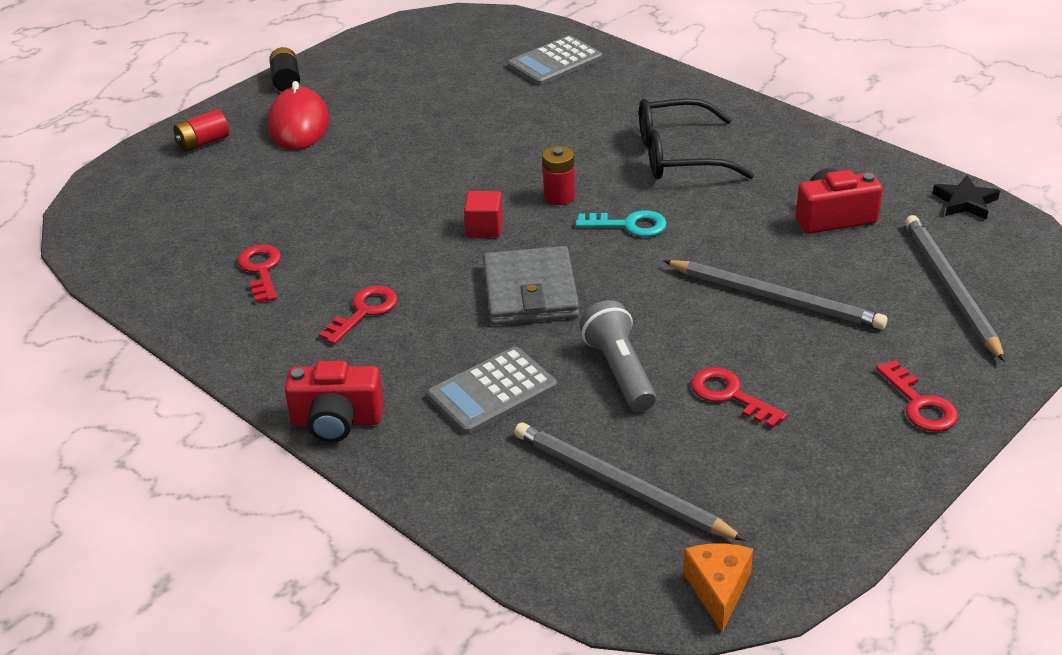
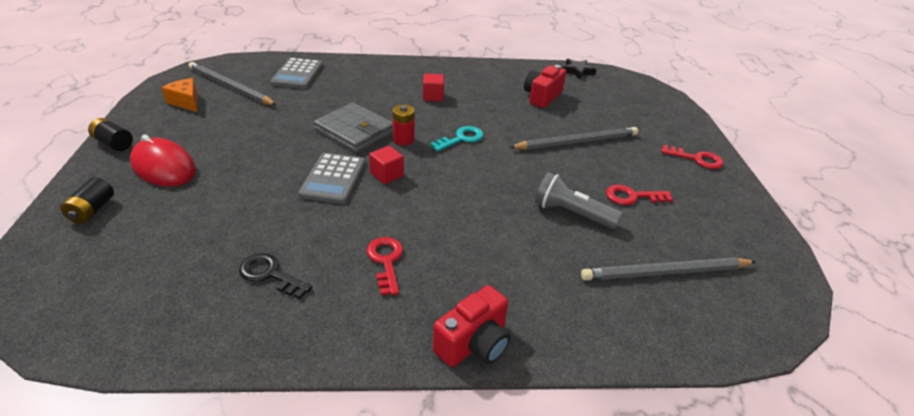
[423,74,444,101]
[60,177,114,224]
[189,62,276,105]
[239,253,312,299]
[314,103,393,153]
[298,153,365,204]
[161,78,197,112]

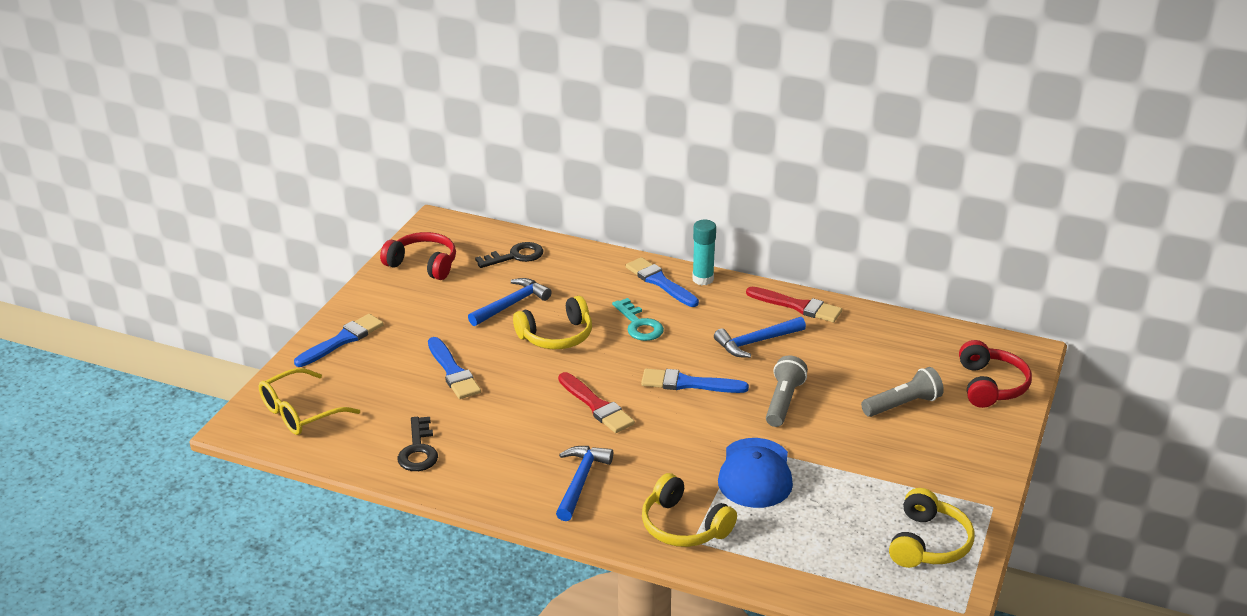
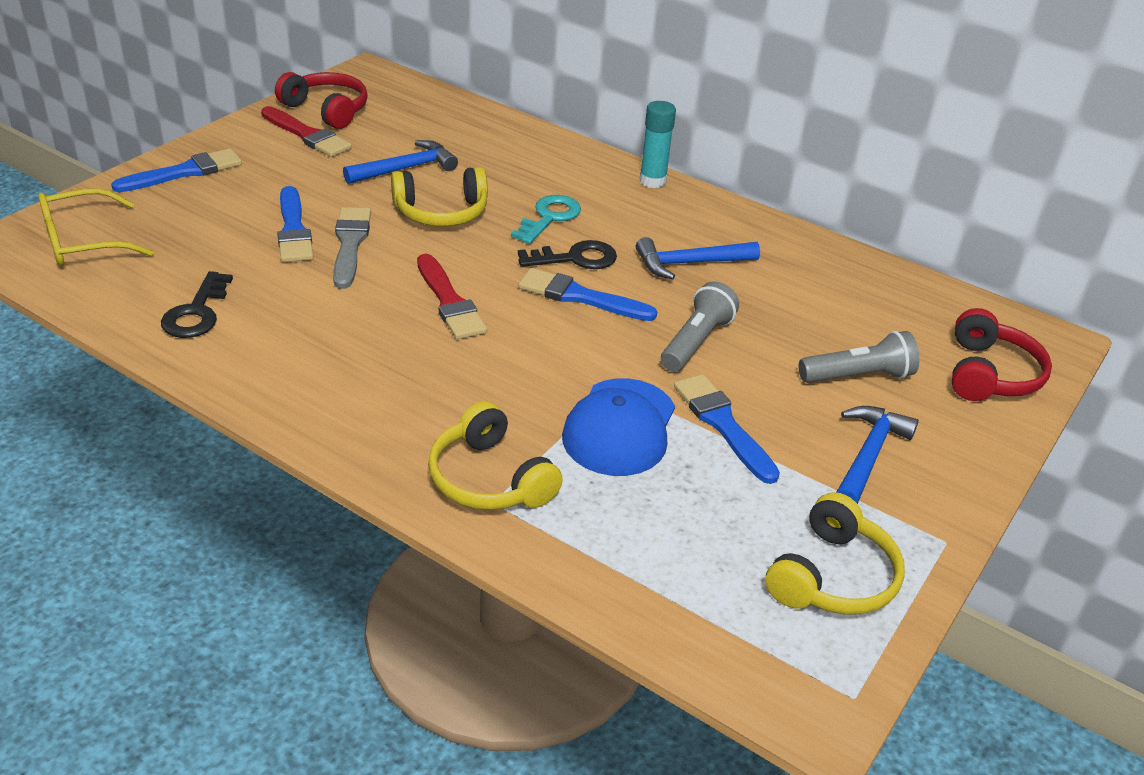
[518,240,617,269]
[674,374,780,484]
[261,106,352,157]
[511,195,581,244]
[837,406,919,504]
[333,207,371,289]

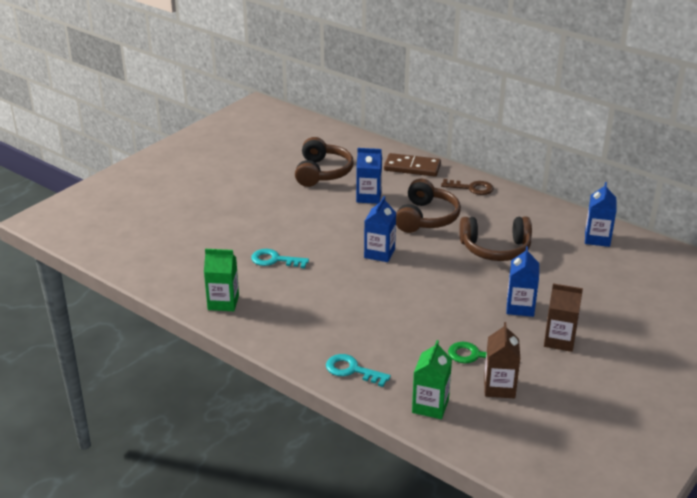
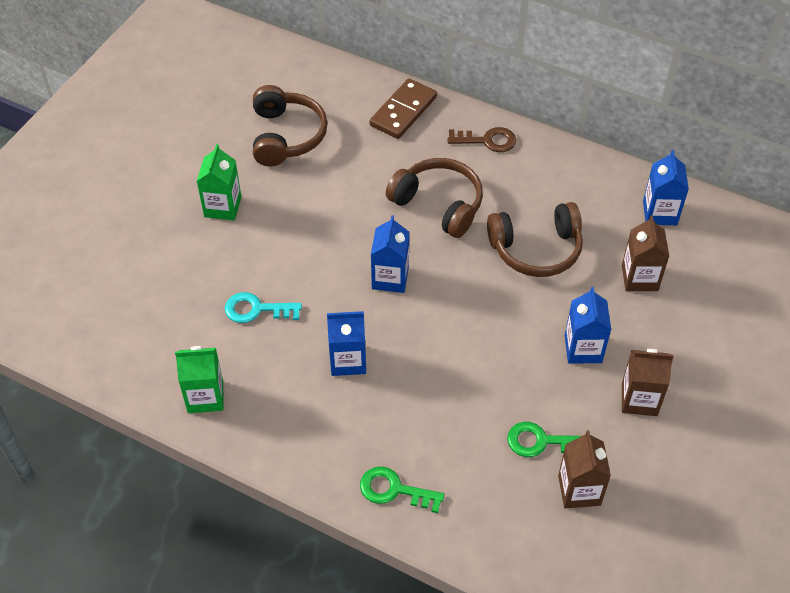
[327,311,366,376]
[370,79,437,139]
[386,158,483,238]
[197,144,241,220]
[360,466,444,513]
[622,215,669,291]

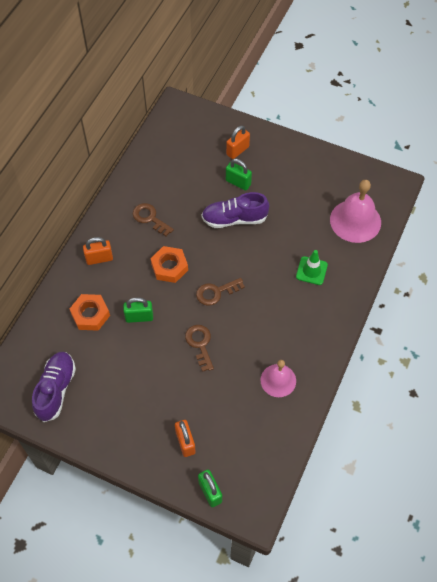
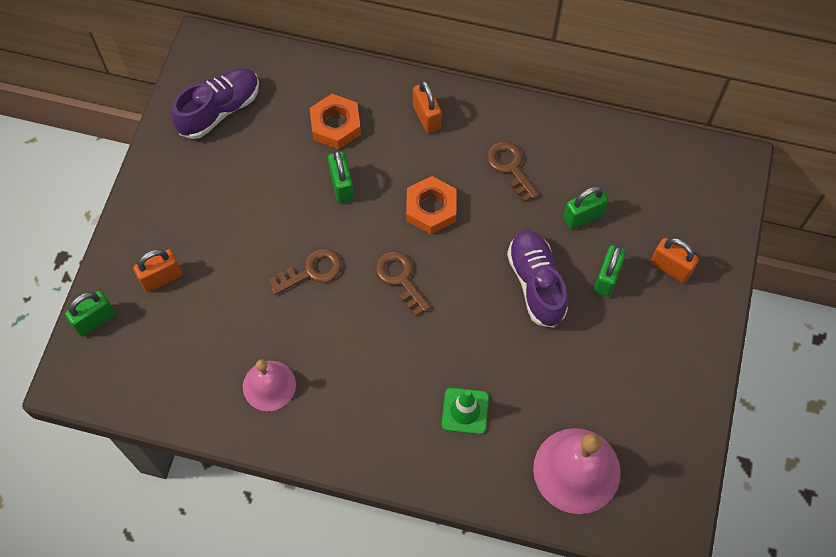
[486,141,539,202]
[172,68,259,139]
[563,186,608,229]

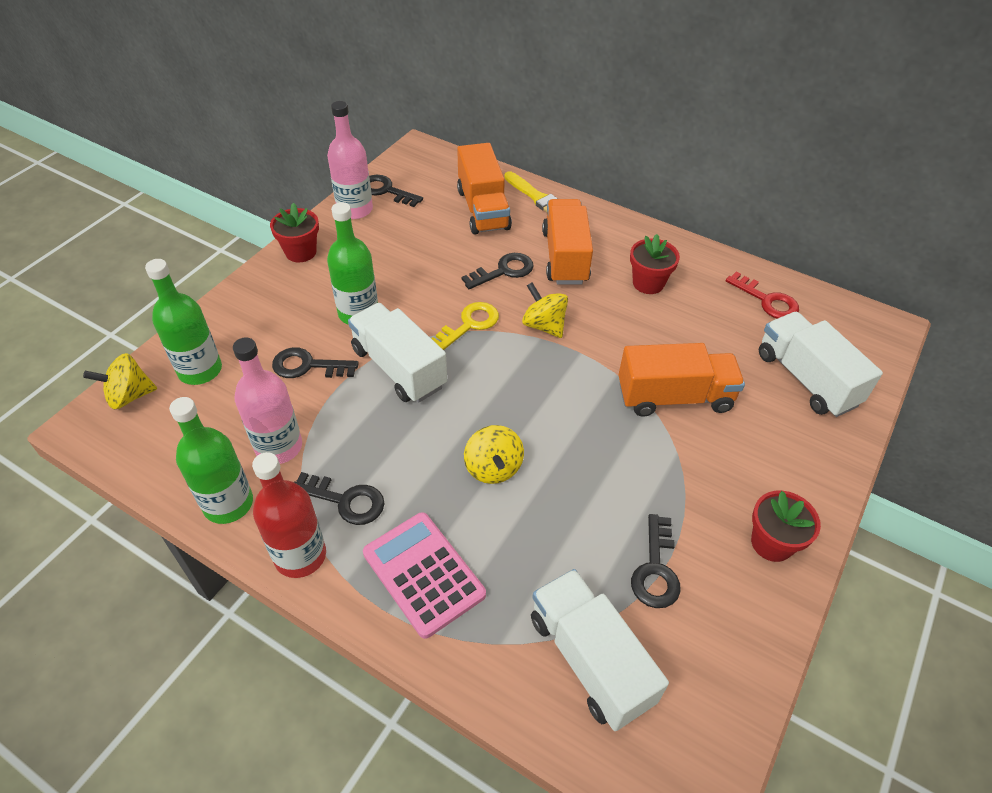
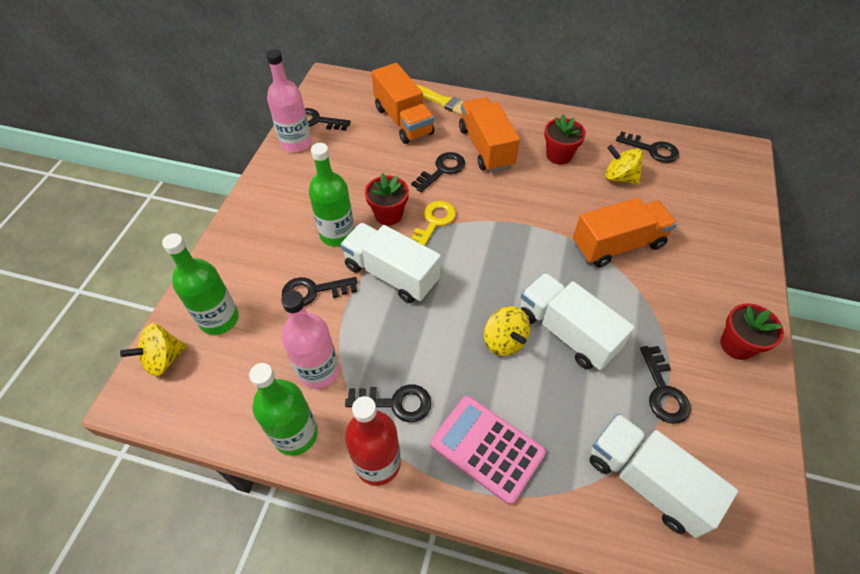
[365,173,409,225]
[616,131,679,163]
[605,145,644,185]
[521,273,635,370]

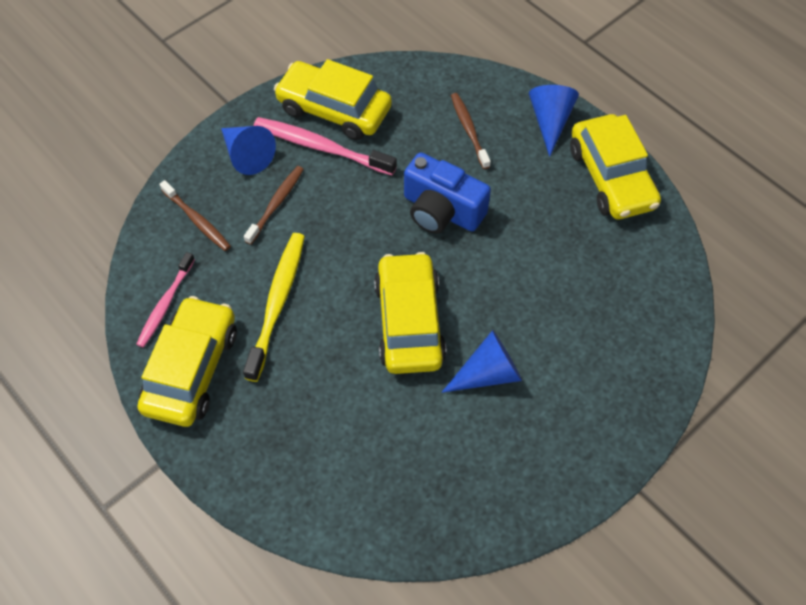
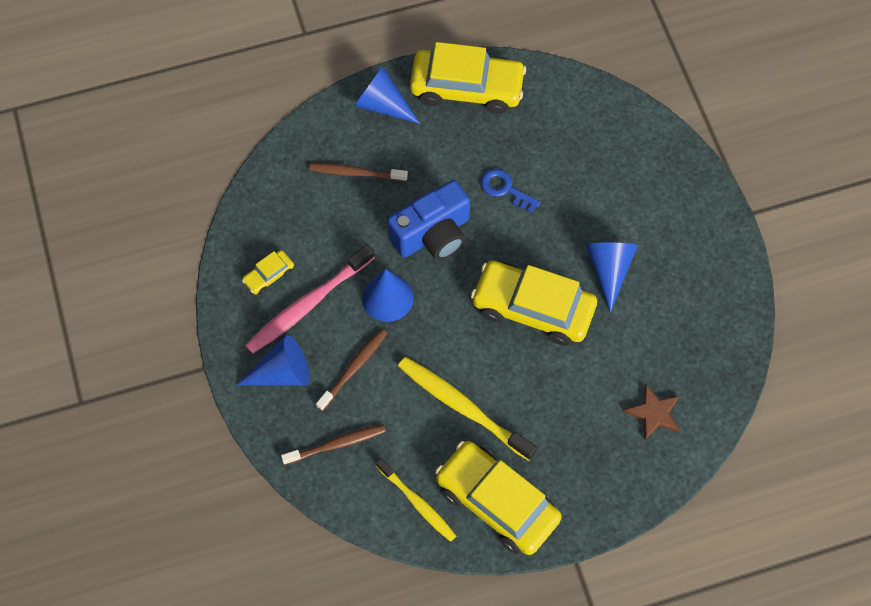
[242,250,294,295]
[316,329,387,411]
[376,458,456,542]
[481,169,540,213]
[362,269,414,322]
[624,384,680,440]

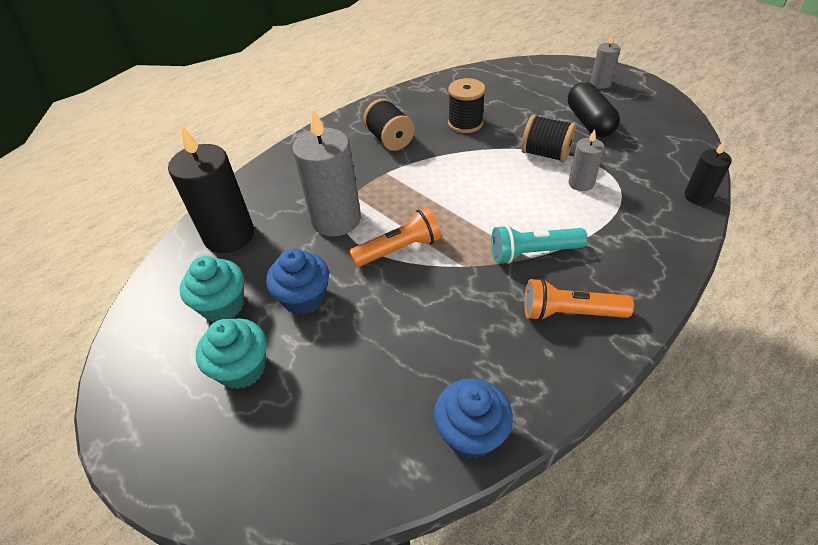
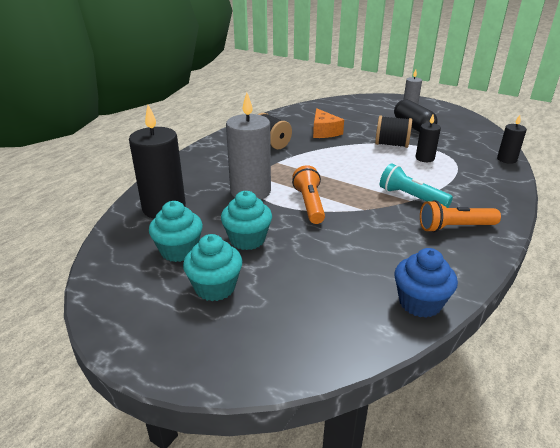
[313,108,344,138]
[415,114,441,162]
[292,165,325,224]
[380,163,453,208]
[221,191,272,250]

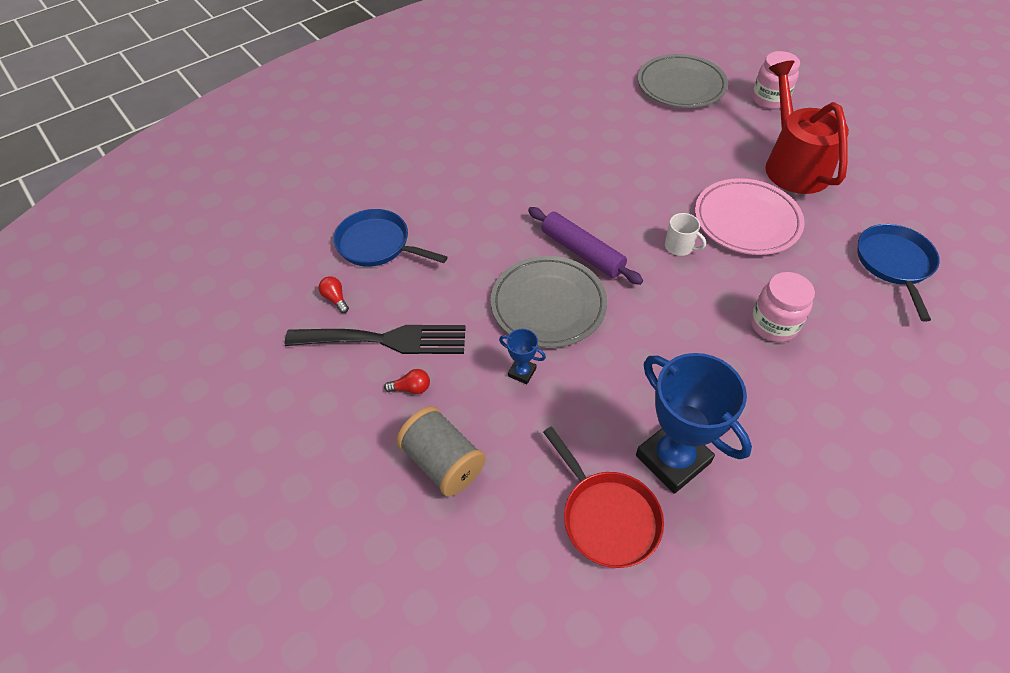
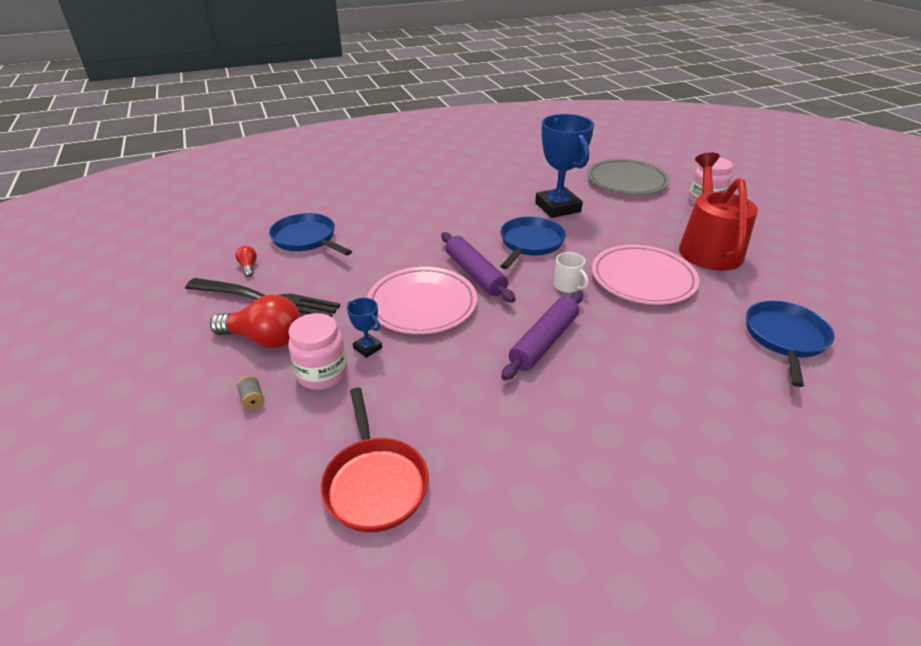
[367,267,477,334]
[288,313,347,390]
[535,114,594,218]
[210,295,300,348]
[237,375,264,410]
[500,216,566,269]
[501,291,583,380]

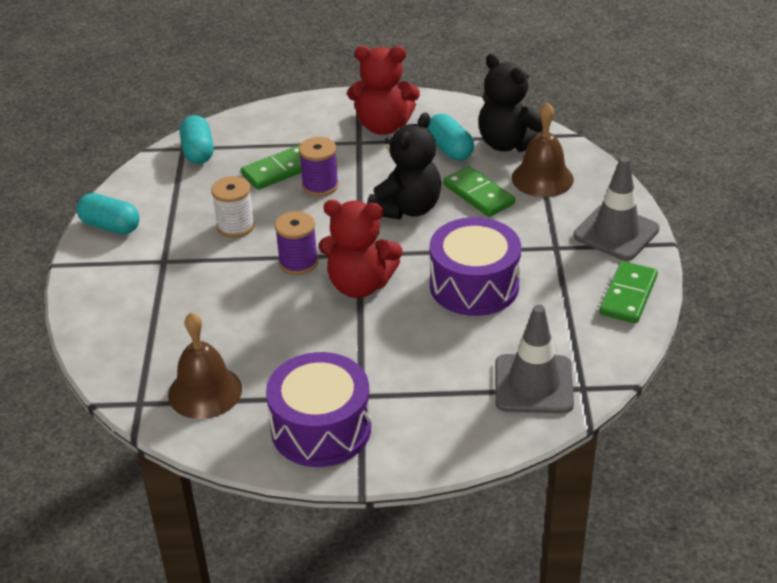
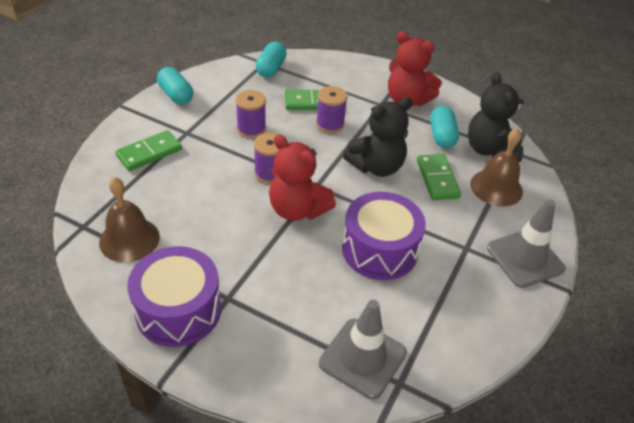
[235,90,266,138]
[115,130,182,171]

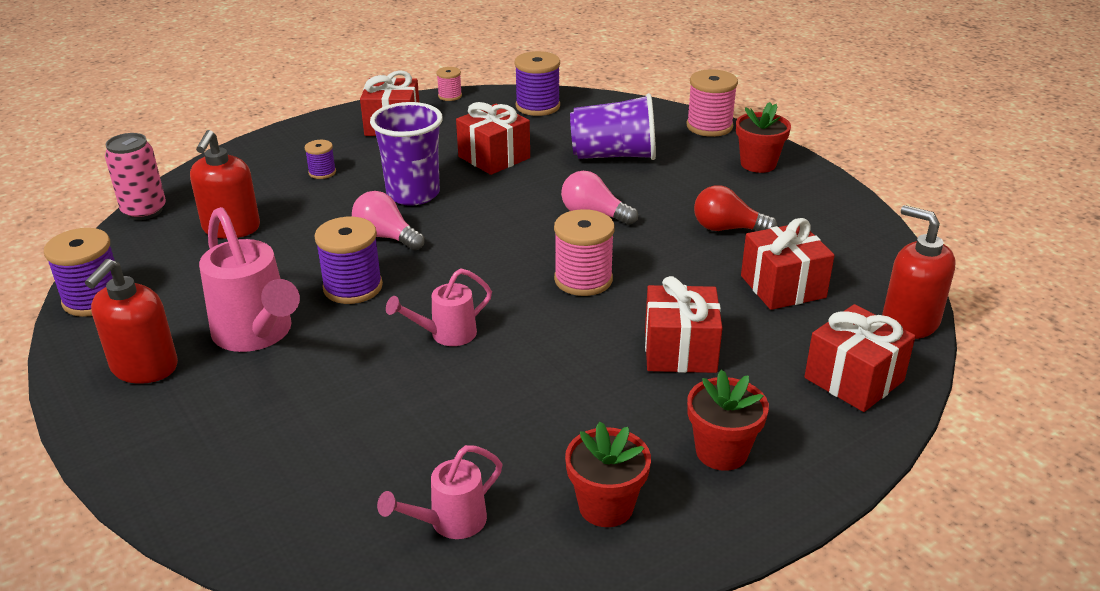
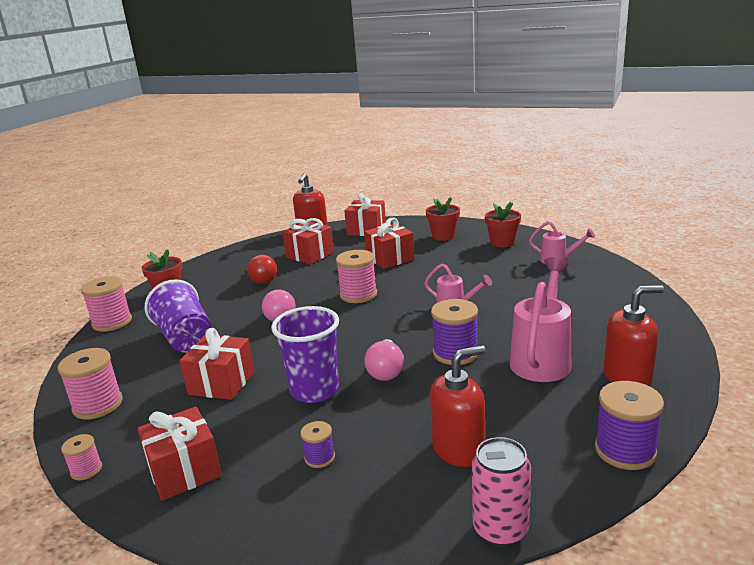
[58,348,123,420]

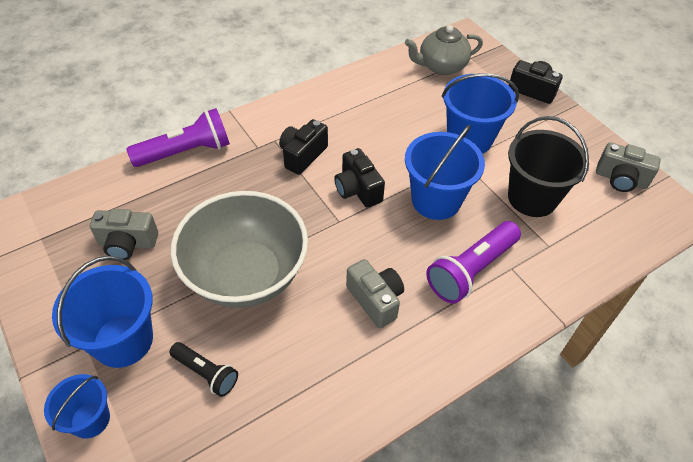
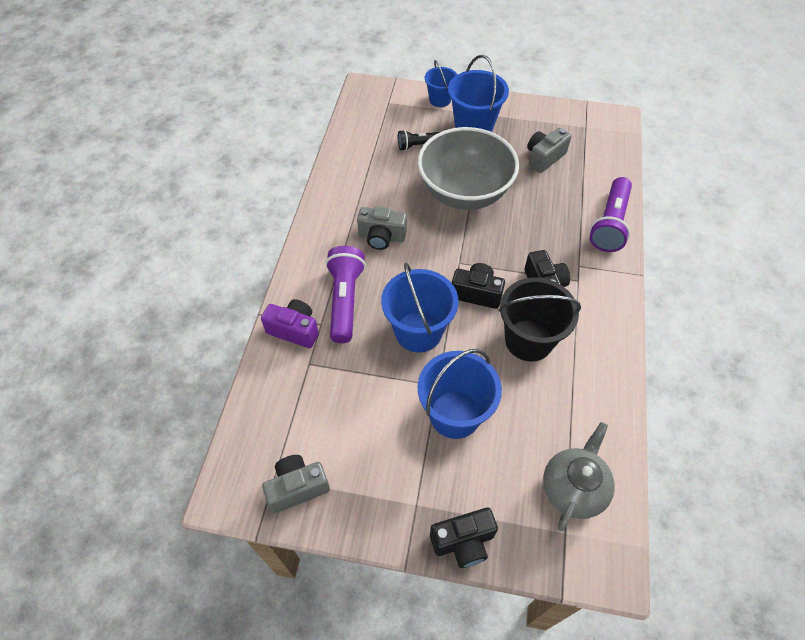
[499,277,581,362]
[261,299,319,348]

